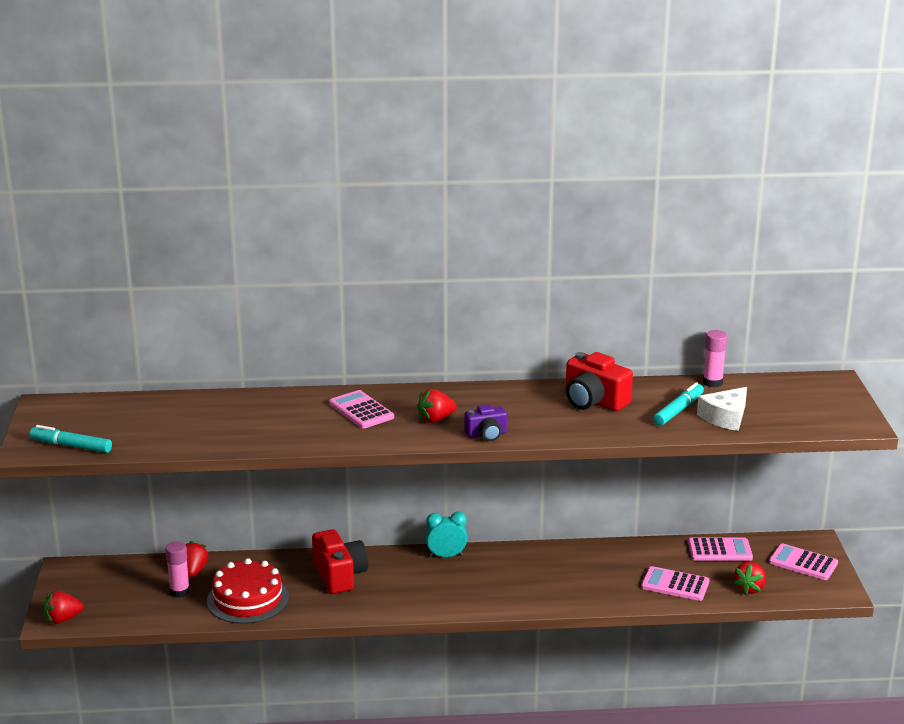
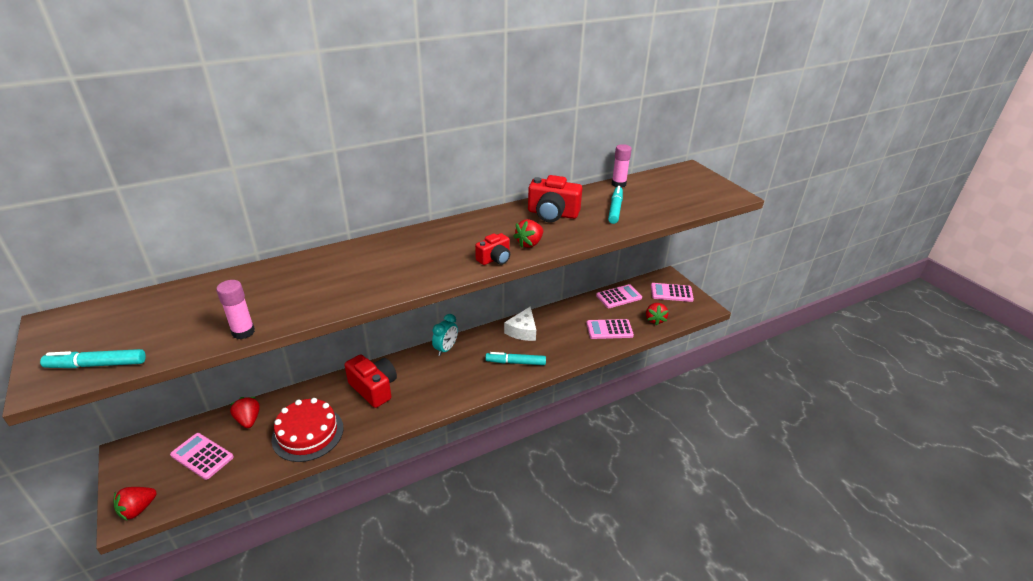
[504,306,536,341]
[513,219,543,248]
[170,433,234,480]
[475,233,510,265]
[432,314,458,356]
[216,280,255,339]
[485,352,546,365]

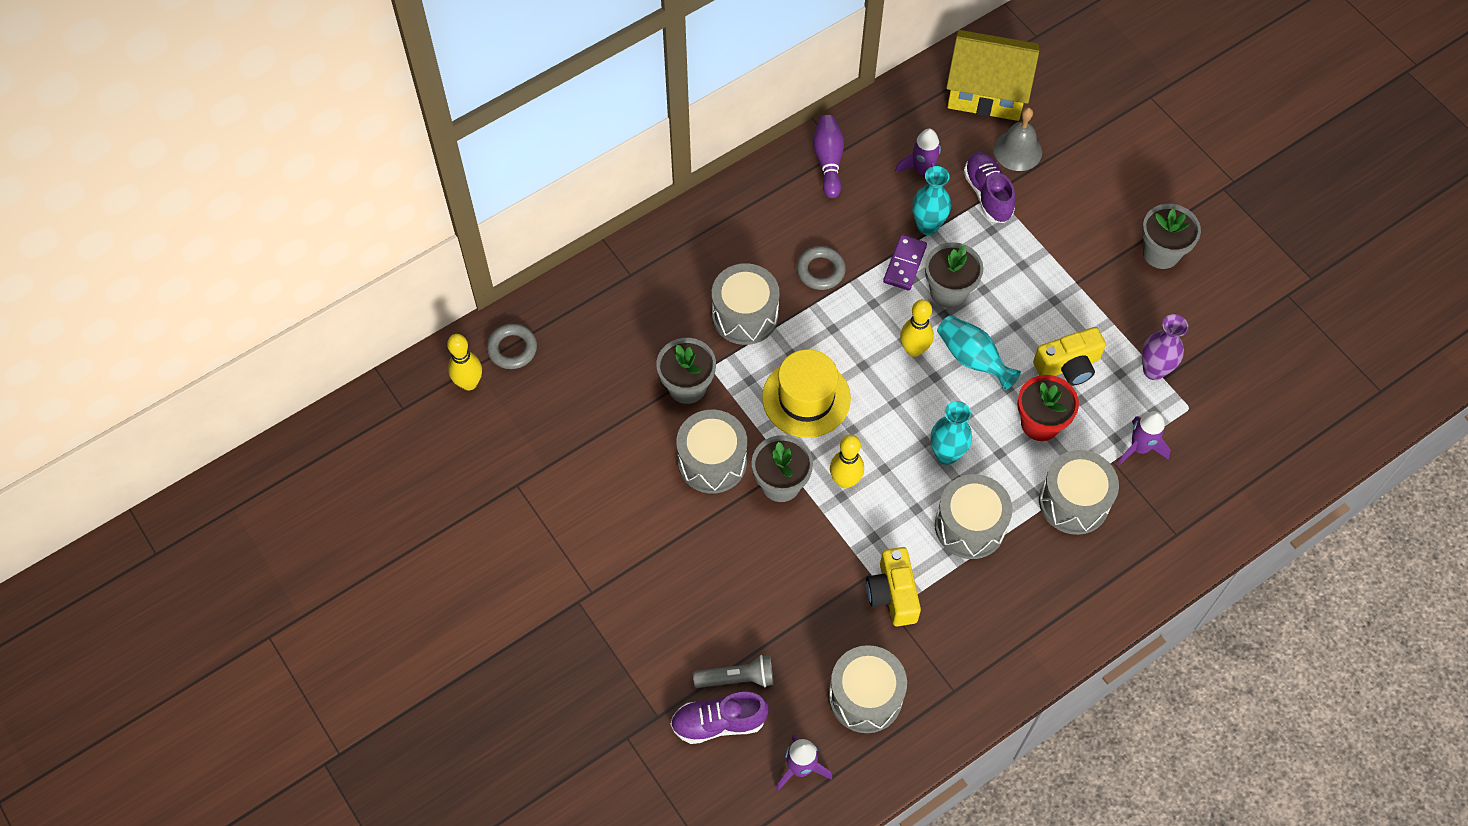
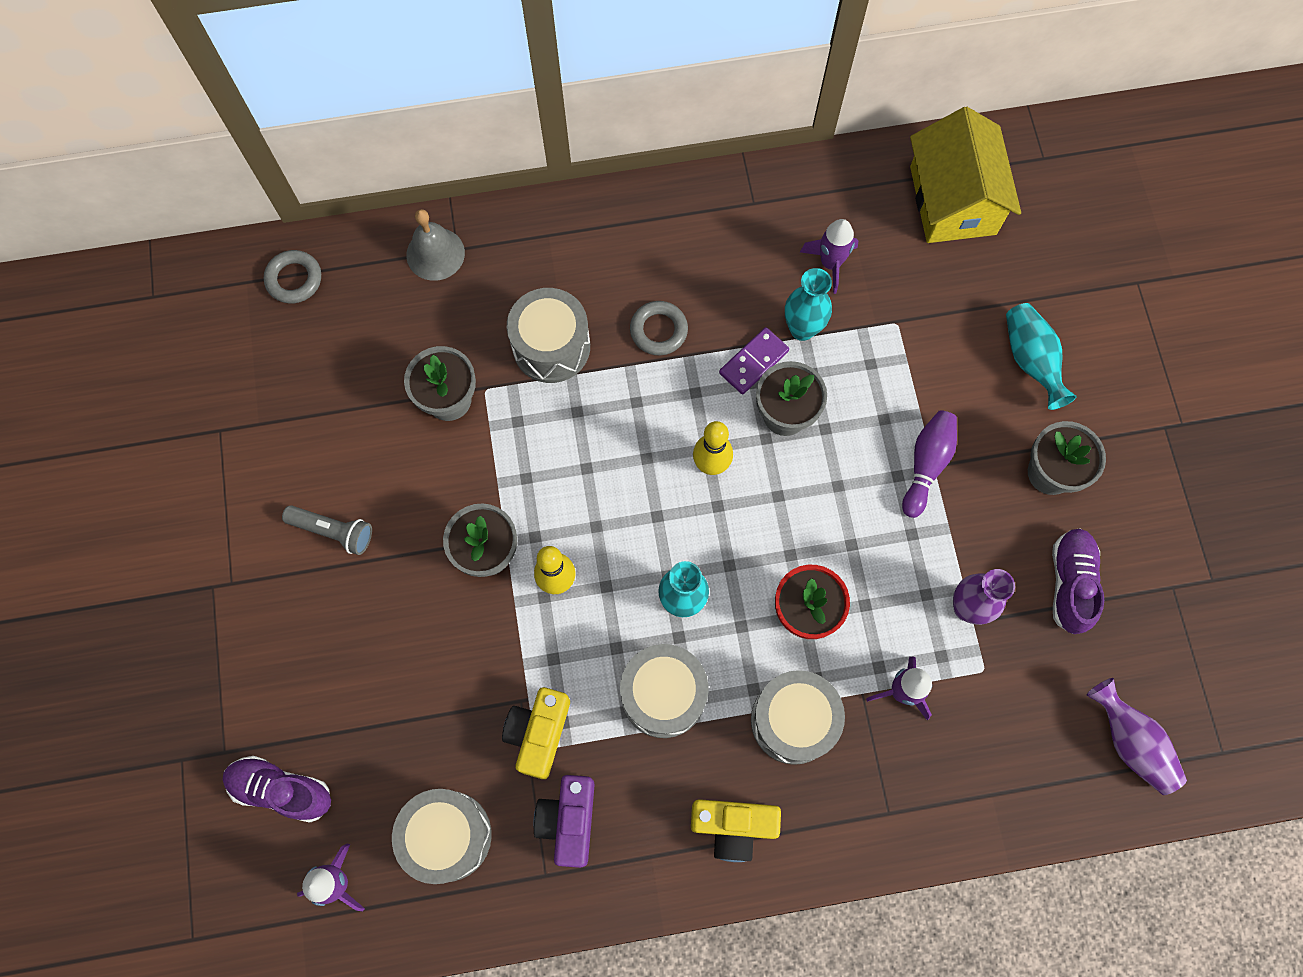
[910,107,1021,243]
[406,209,465,281]
[902,410,957,518]
[1052,528,1104,634]
[1006,303,1077,410]
[691,799,781,862]
[447,334,482,390] (first image)
[762,349,851,438] (first image)
[676,410,747,493] (first image)
[282,505,372,555]
[1086,678,1187,795]
[533,775,595,868]

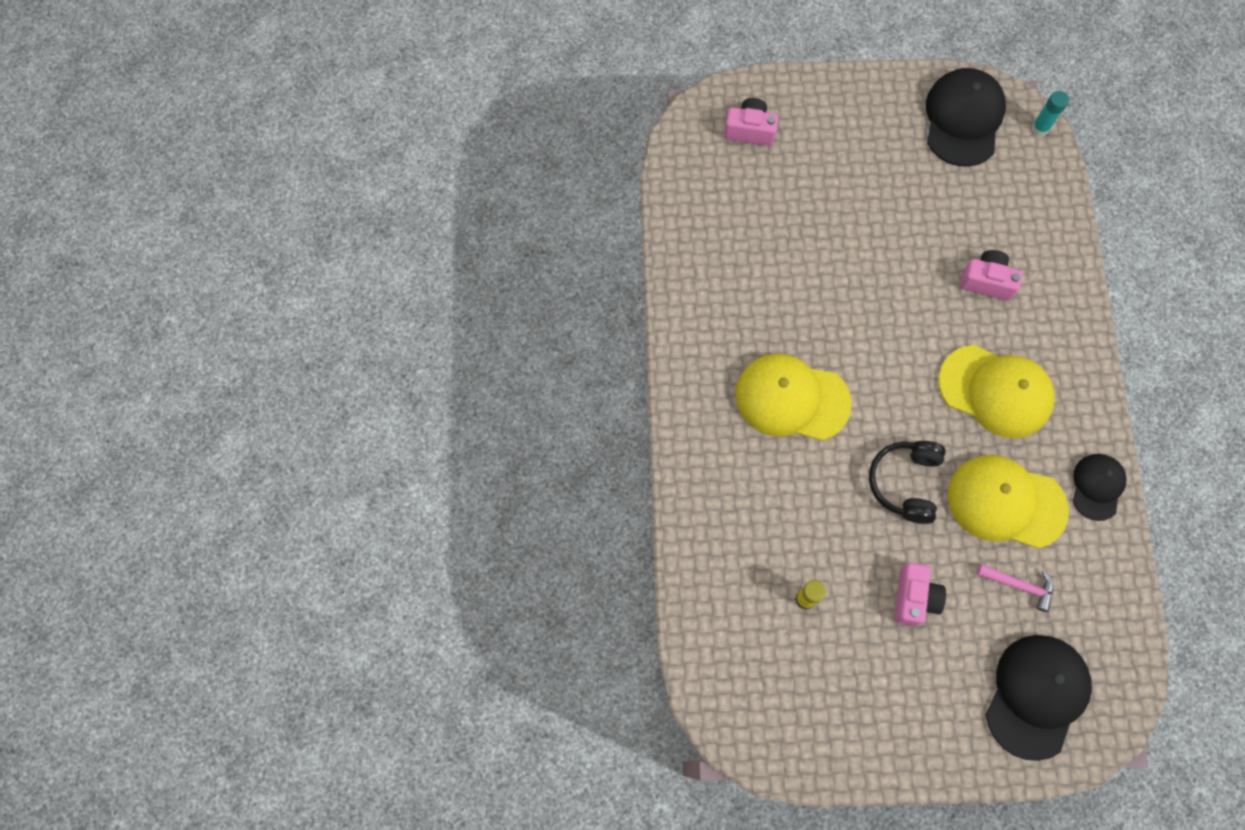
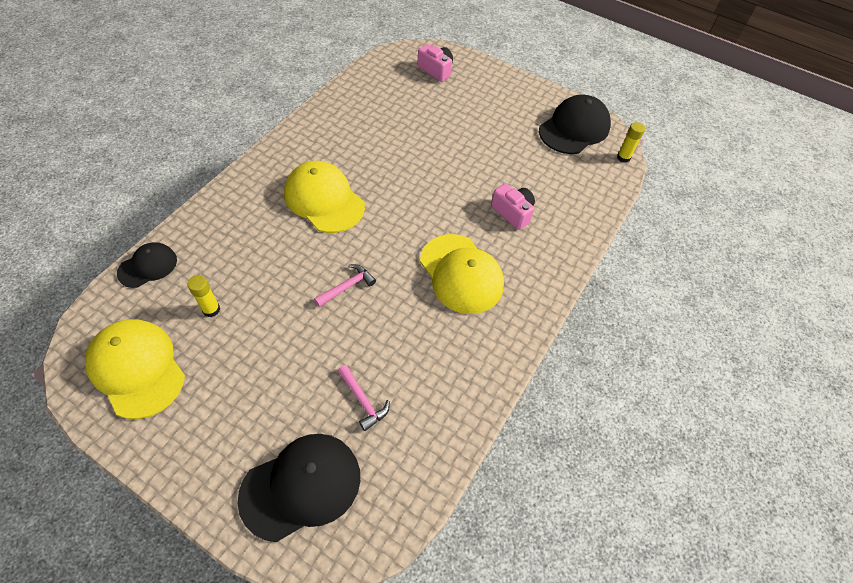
[617,122,645,163]
[314,264,376,307]
[117,242,177,288]
[85,319,185,419]
[895,562,946,626] (first image)

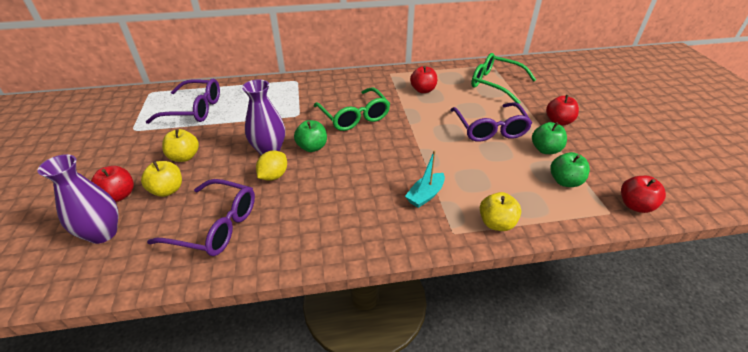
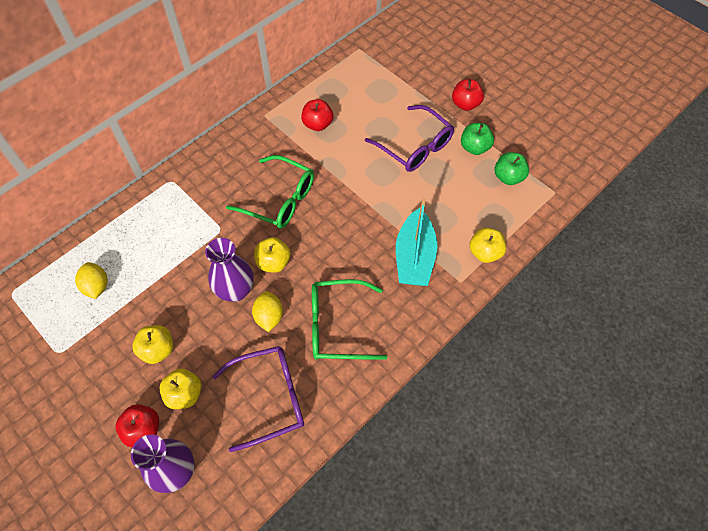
[312,279,388,360]
[75,262,108,299]
[254,237,291,273]
[396,198,437,286]
[621,176,666,213] (first image)

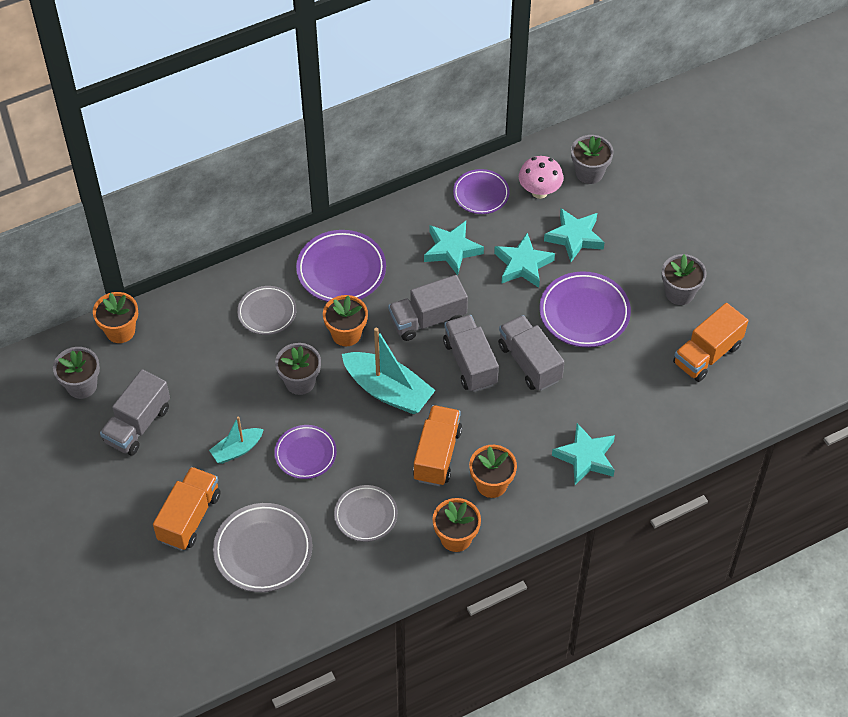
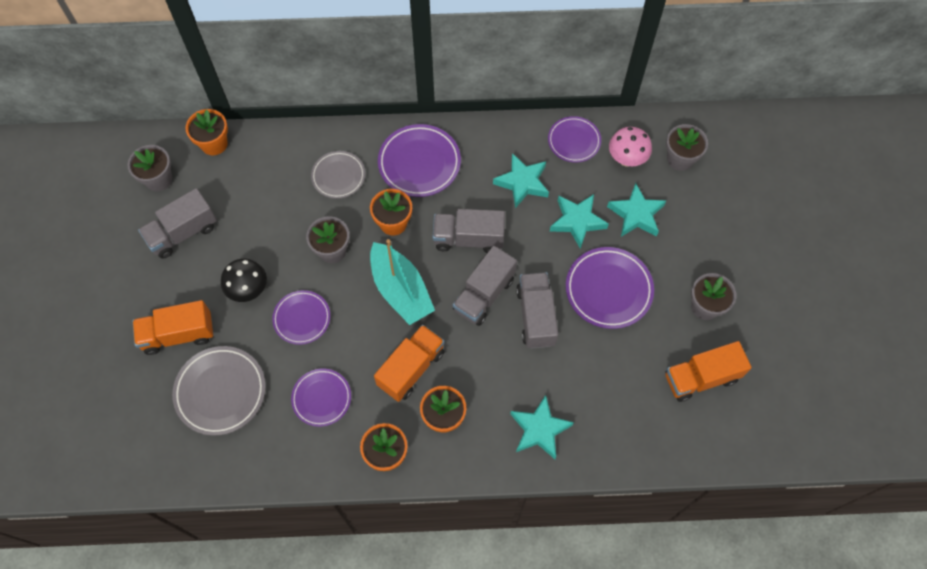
[453,246,517,326]
[221,259,267,302]
[133,300,213,355]
[291,368,351,427]

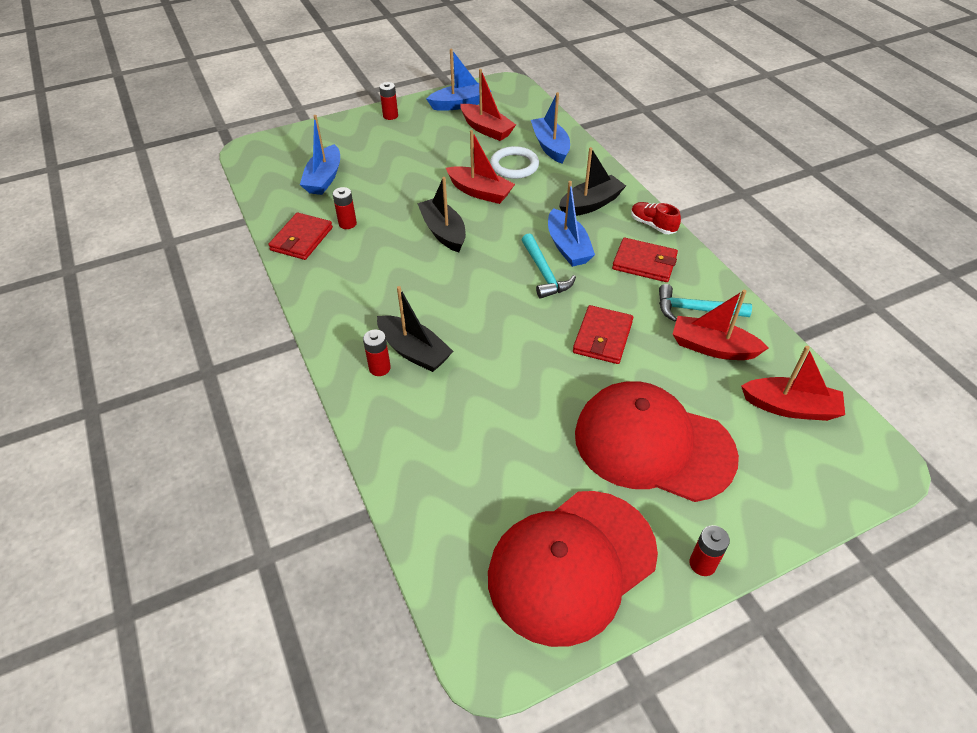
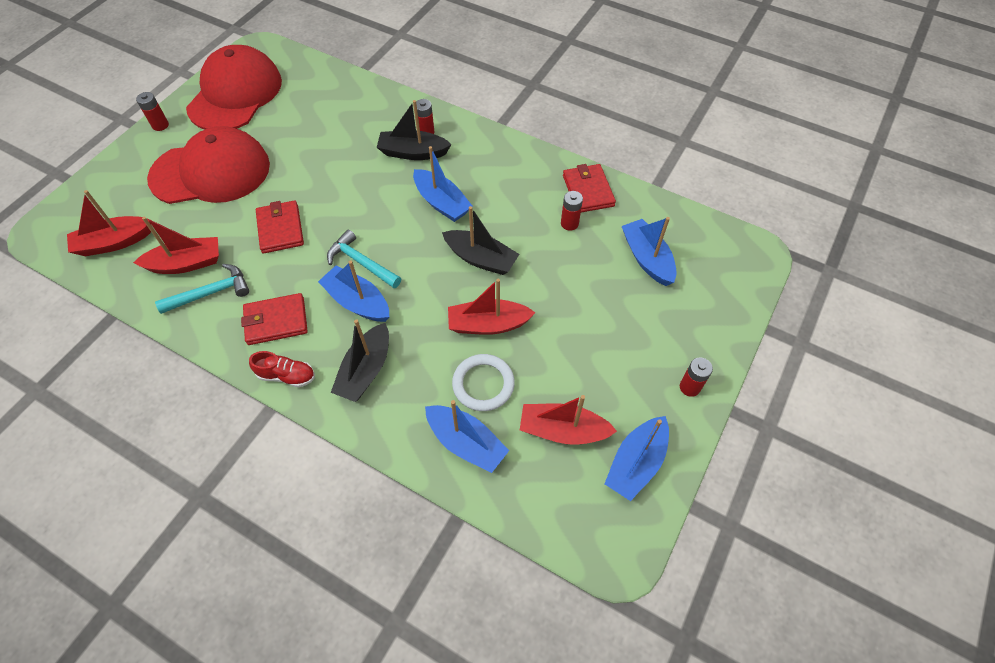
[413,146,473,222]

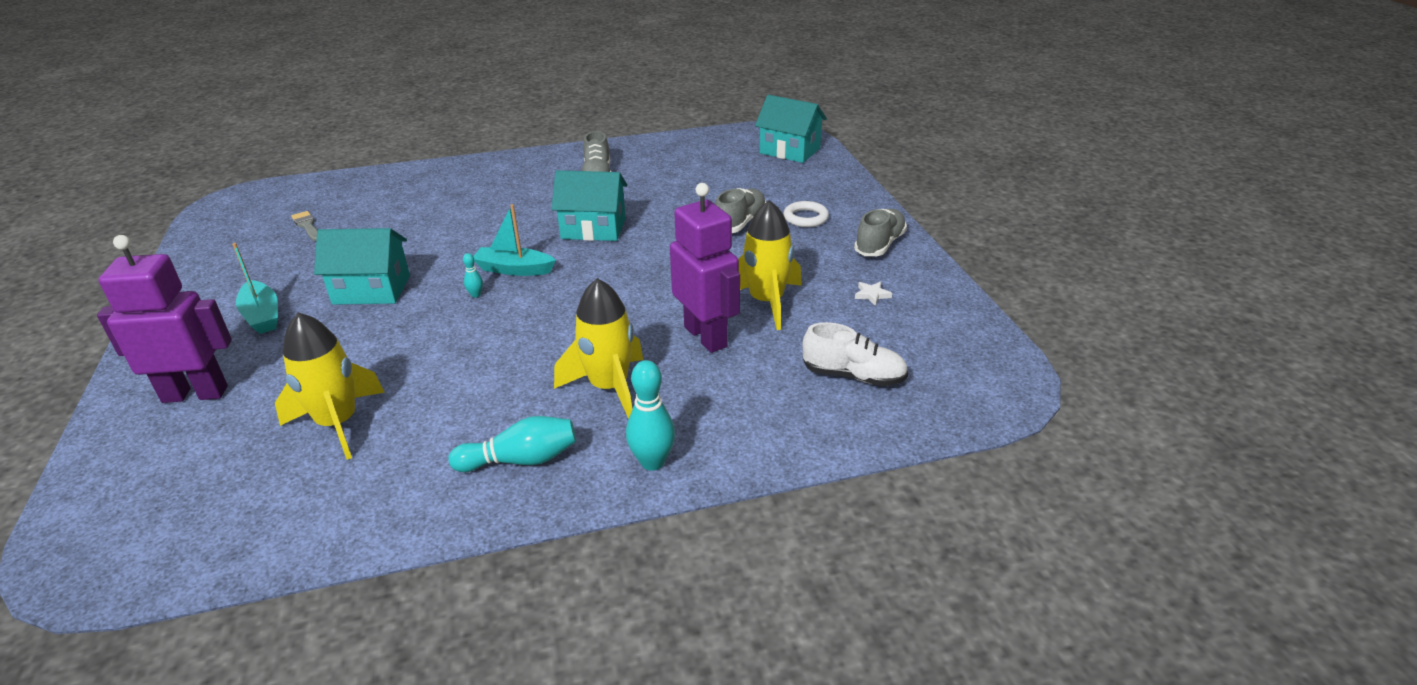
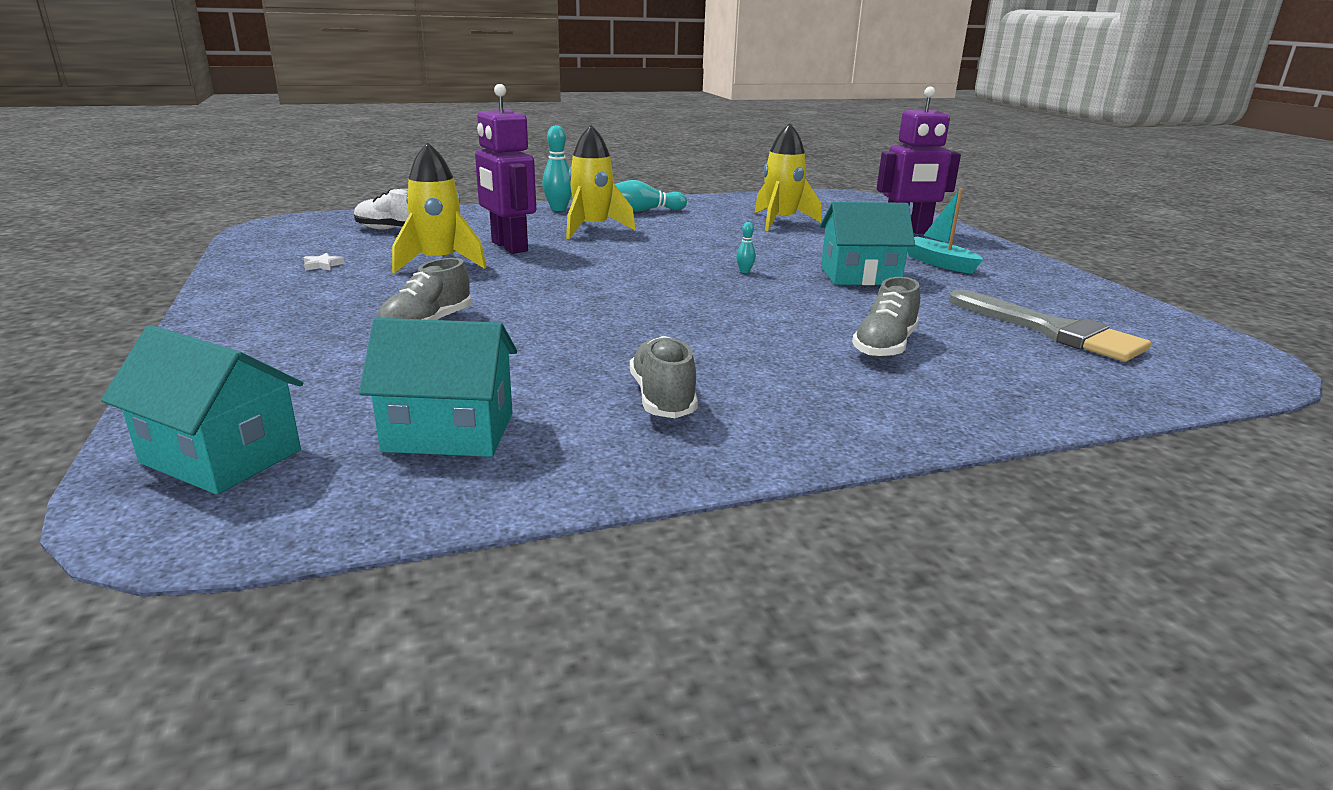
[359,318,517,457]
[783,201,829,227] (first image)
[473,204,556,276] (first image)
[852,277,920,358]
[949,289,1151,362]

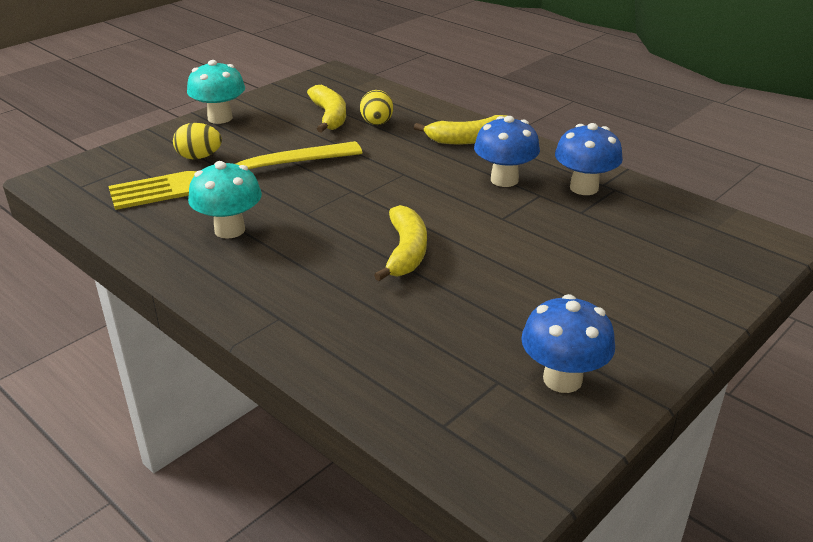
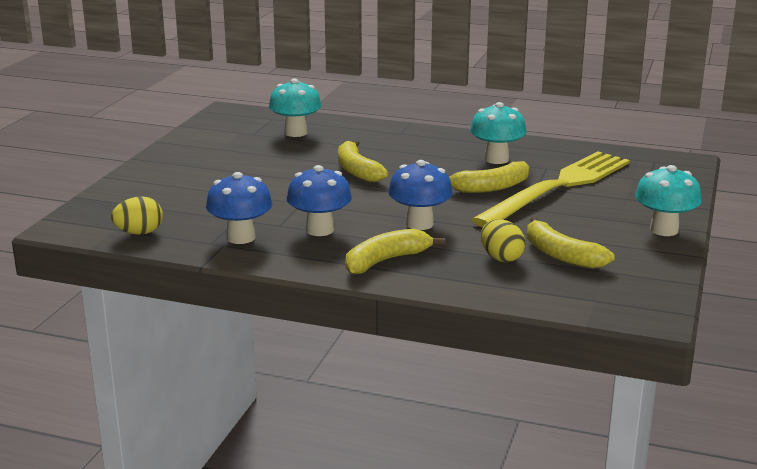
[111,196,163,235]
[388,160,453,230]
[269,79,322,137]
[449,161,529,193]

